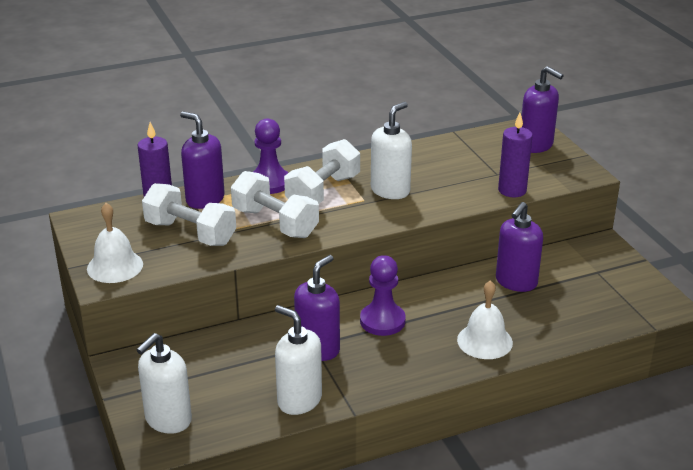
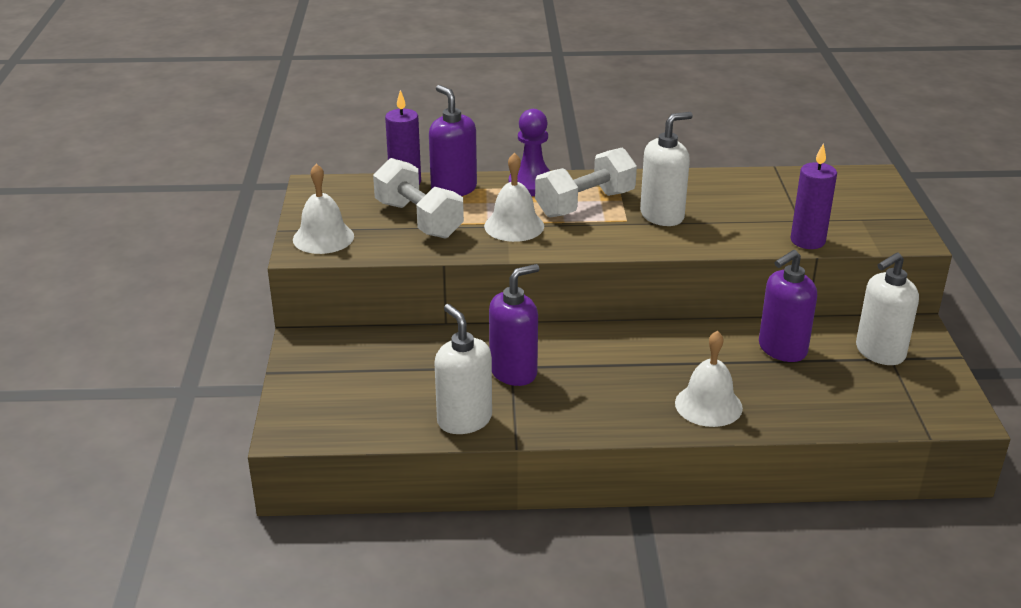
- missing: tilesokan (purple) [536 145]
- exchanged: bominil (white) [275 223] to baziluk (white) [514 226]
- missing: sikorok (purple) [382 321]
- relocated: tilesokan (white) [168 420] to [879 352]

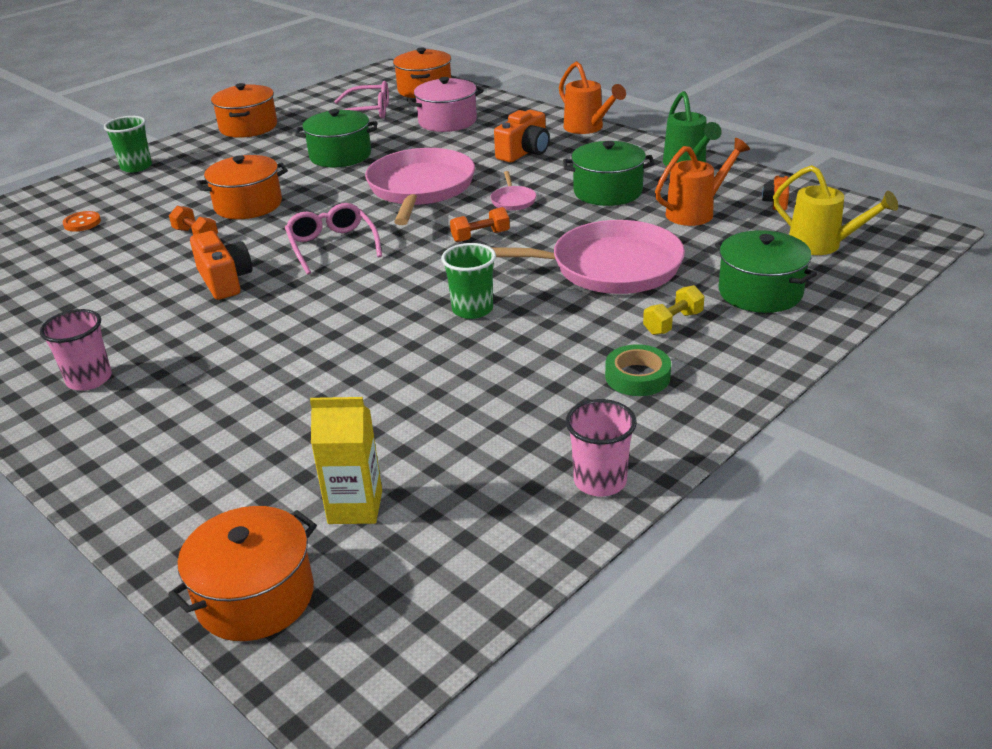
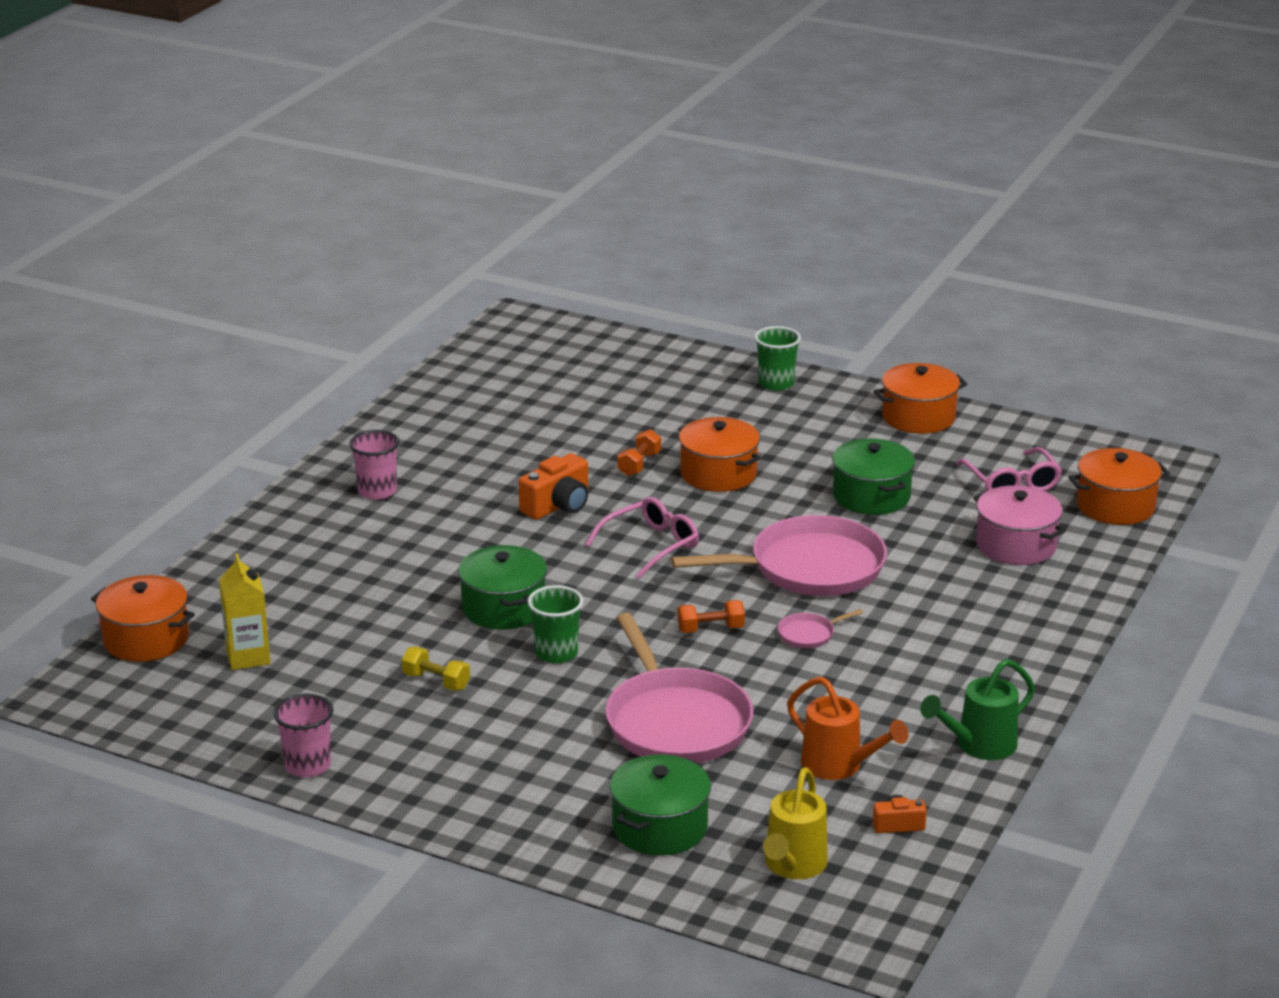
- missing: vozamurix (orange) [587 128]
- missing: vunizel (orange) [524 152]
- relocated: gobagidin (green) [607 191] to [503 608]
- spun: bominil (orange) [480 236] = [710 629] 60 degrees counterclockwise
- missing: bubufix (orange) [82 223]
- relocated: bominil (yellow) [673 323] to [436 681]
- missing: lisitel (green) [637 376]

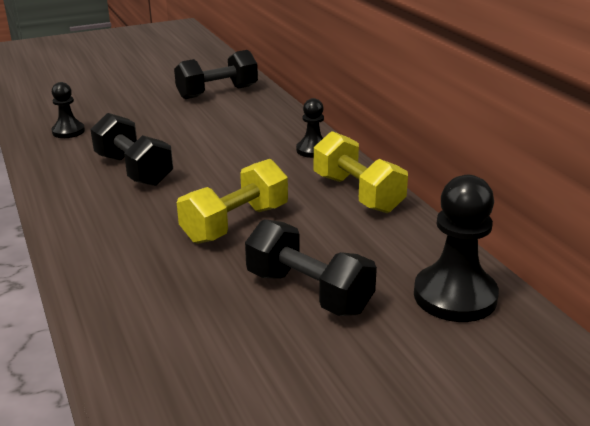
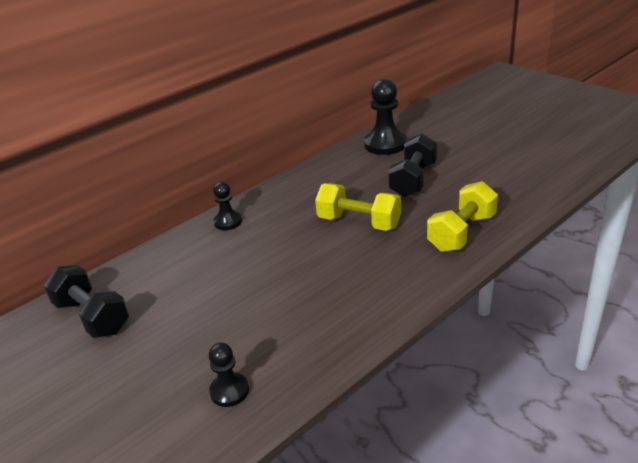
- missing: bominil (black) [134 170]
- relocated: bominil (yellow) [357 194] to [462 233]

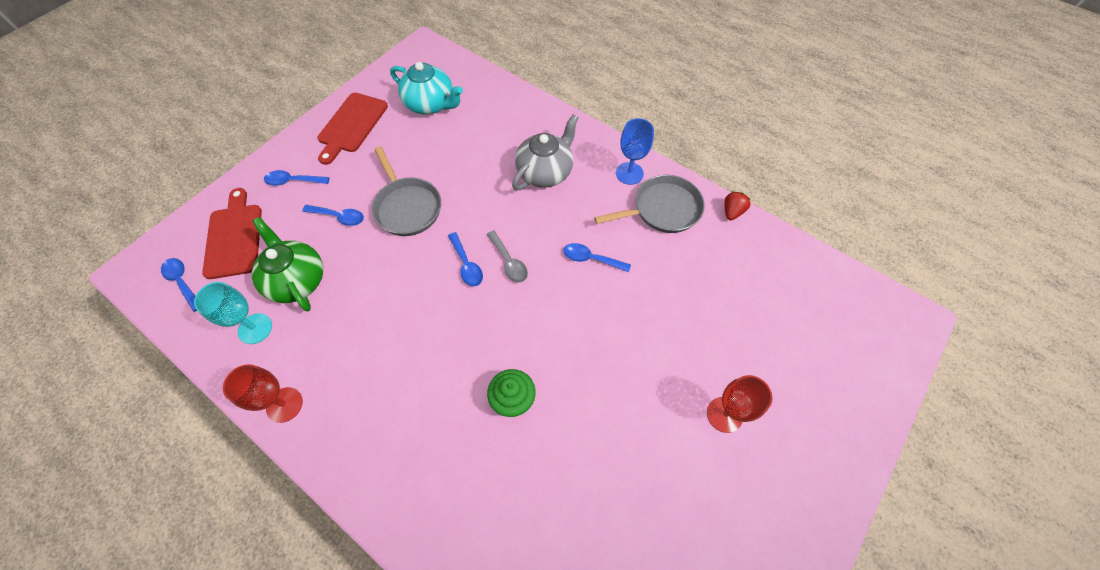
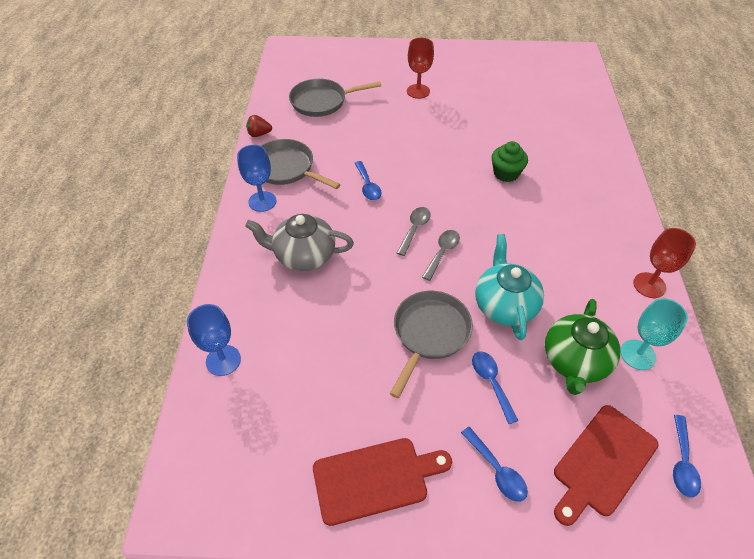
- relocated: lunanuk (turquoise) [431 104] to [504 305]
- colour: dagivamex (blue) [466 265] to dagivamex (grey) [442 253]
- appeared: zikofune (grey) [322 101]
- appeared: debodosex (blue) [223 360]

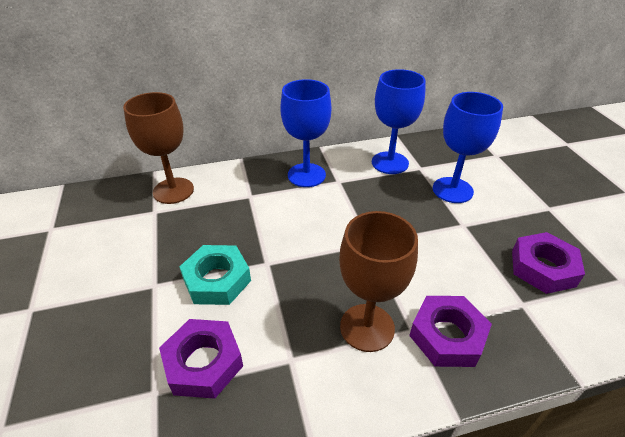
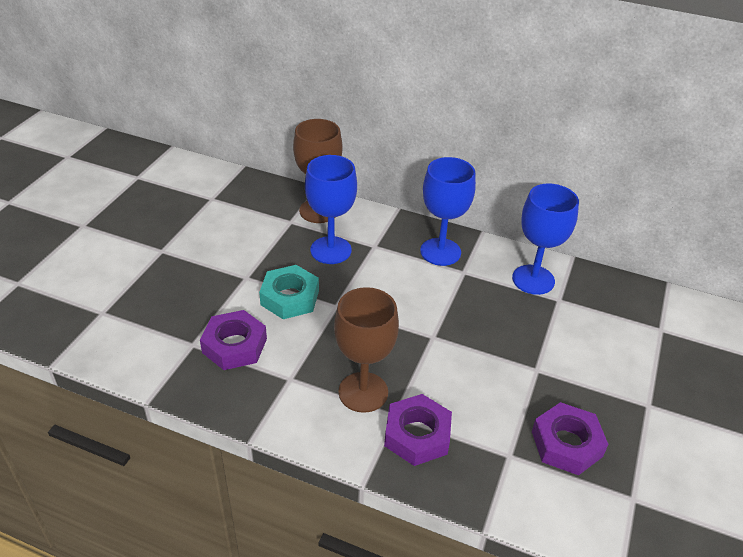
- relocated: debodosex (blue) [452 190] to [331 250]

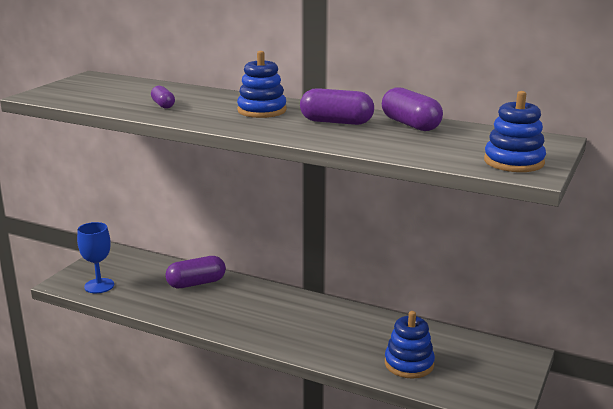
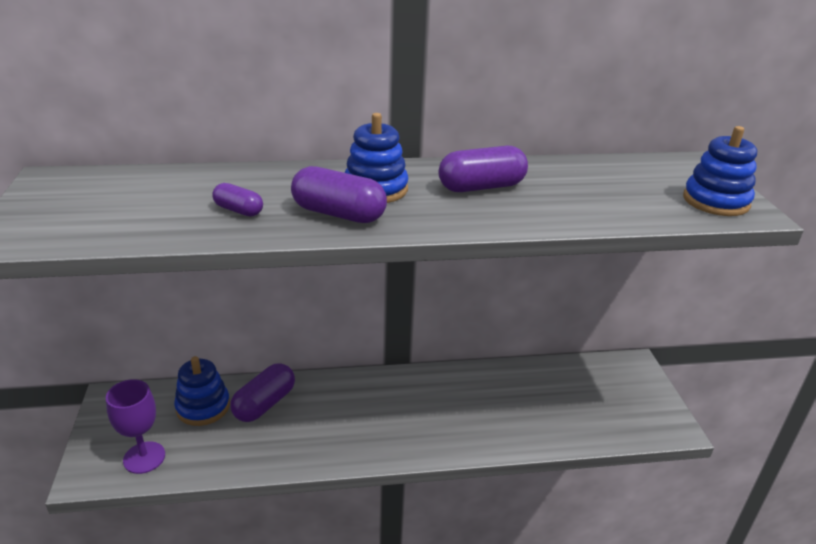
- relocated: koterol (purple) [410 124] to [338 214]
- colour: debodosex (blue) [99 286] to debodosex (purple) [144 457]
- relocated: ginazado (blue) [409 364] to [203 407]

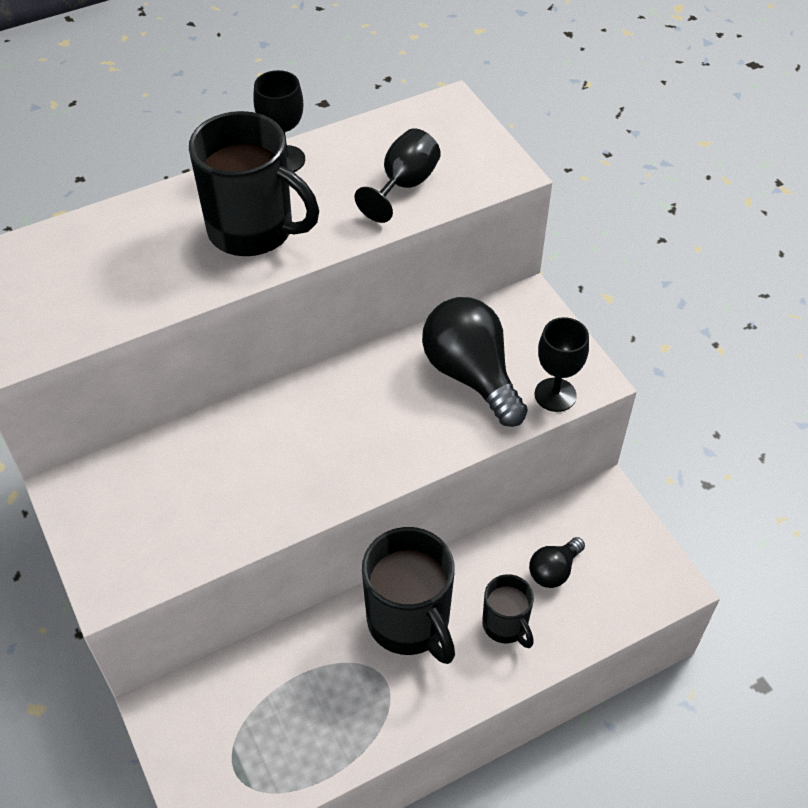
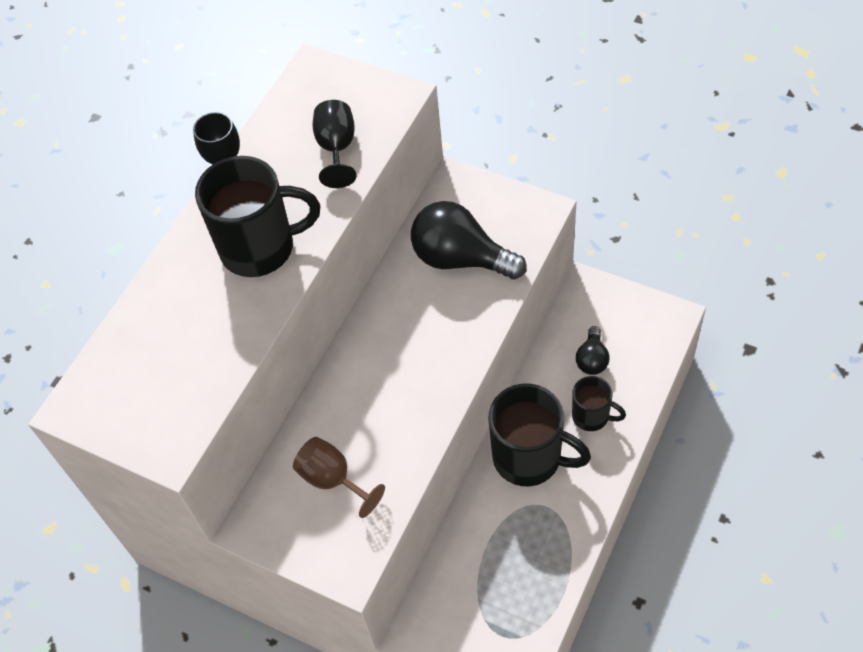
- missing: debodosex (black) [555 395]
- appeared: debodosex (brown) [333 479]

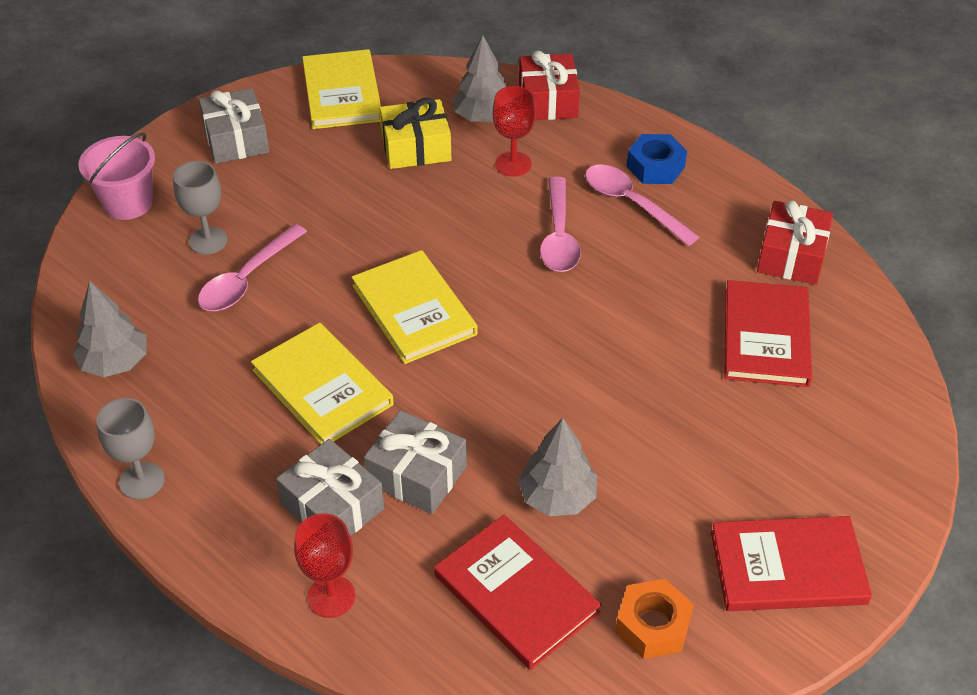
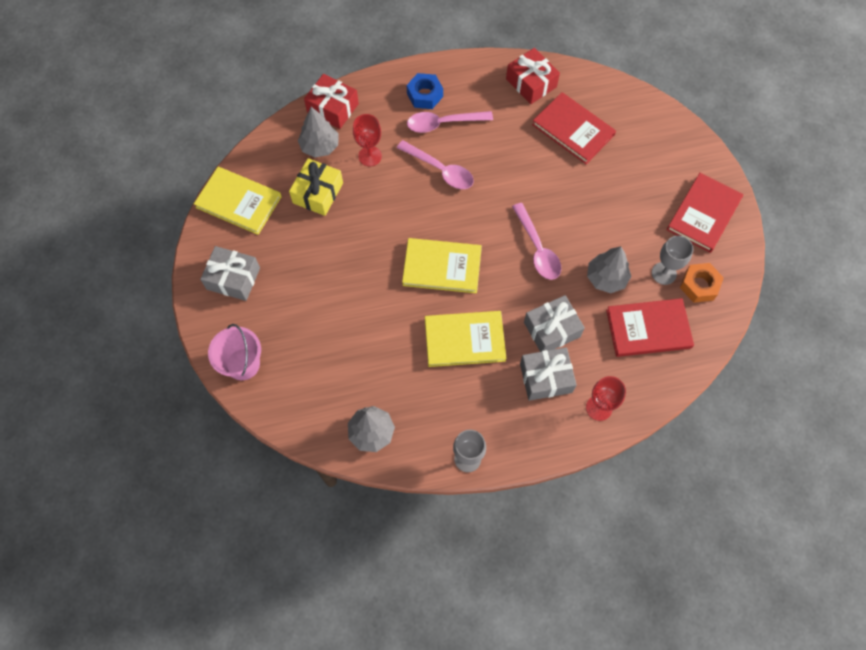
- relocated: debodosex (grey) [208 241] to [664 273]
- relocated: dagivamex (pink) [247 279] to [537 249]

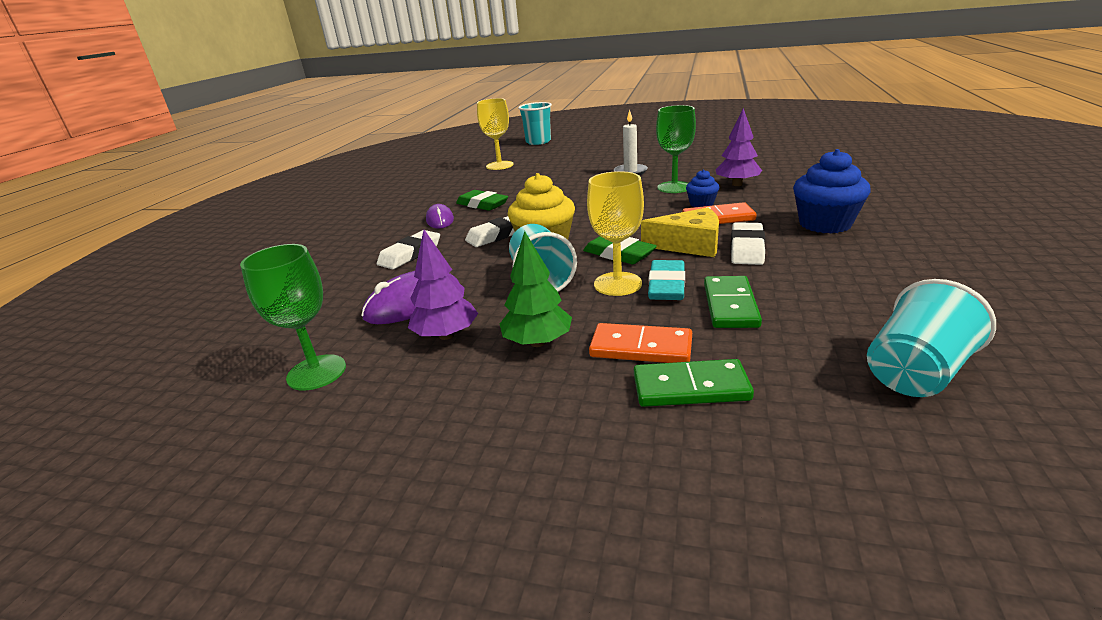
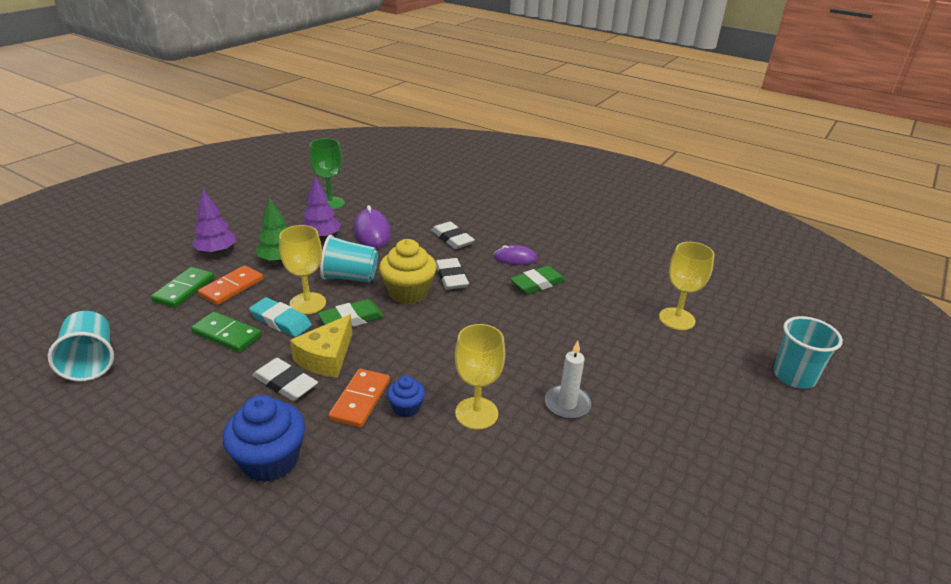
- colour: debodosex (green) [674 187] to debodosex (yellow) [476 413]
- relocated: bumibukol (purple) [737 184] to [216 251]

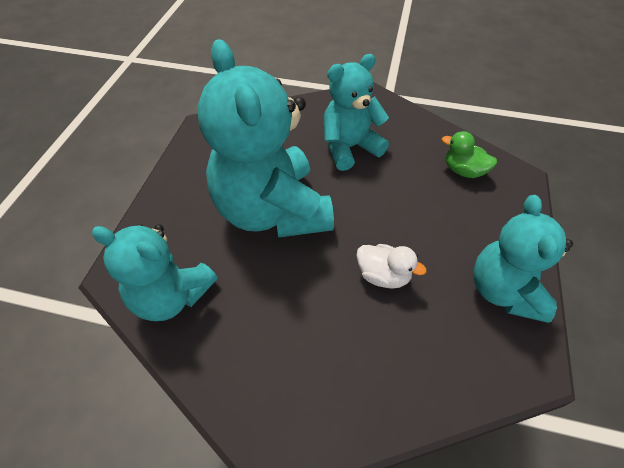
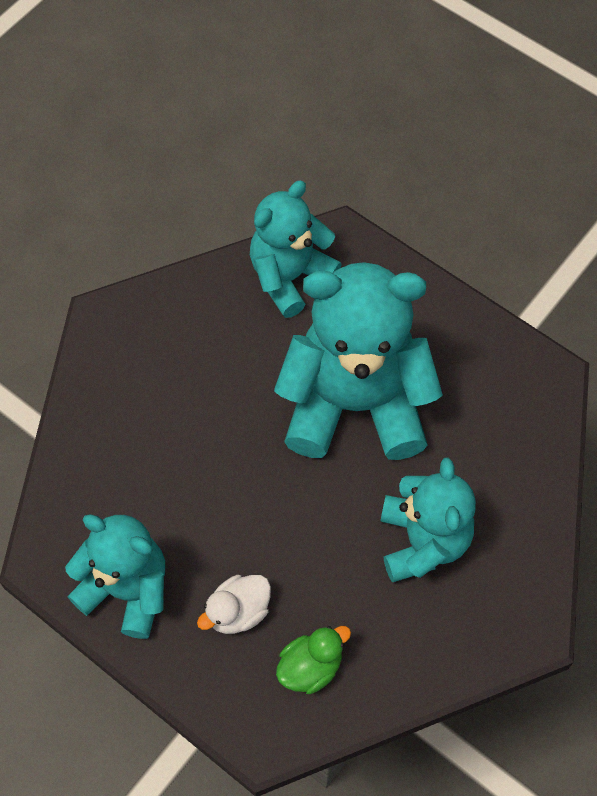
- relocated: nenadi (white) [383 275] to [238 612]

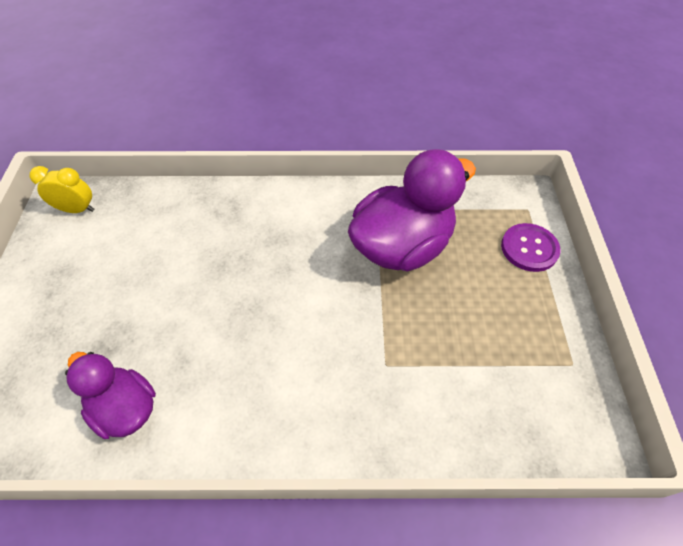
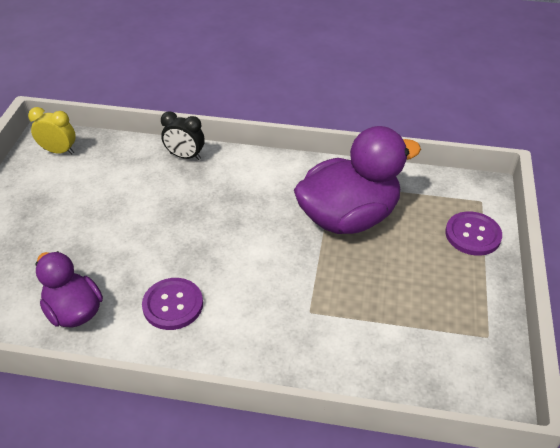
- appeared: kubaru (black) [185 156]
- appeared: bubufix (purple) [173 305]

